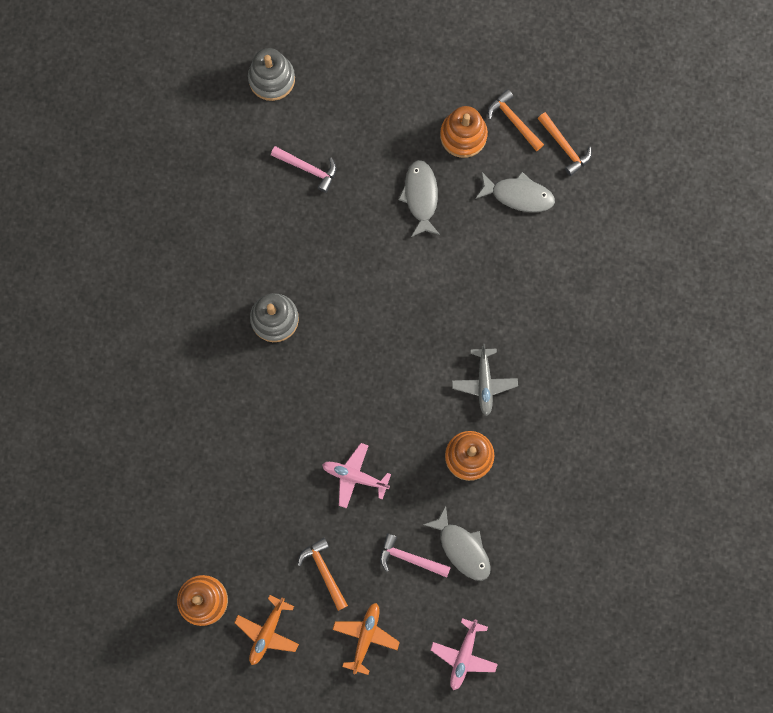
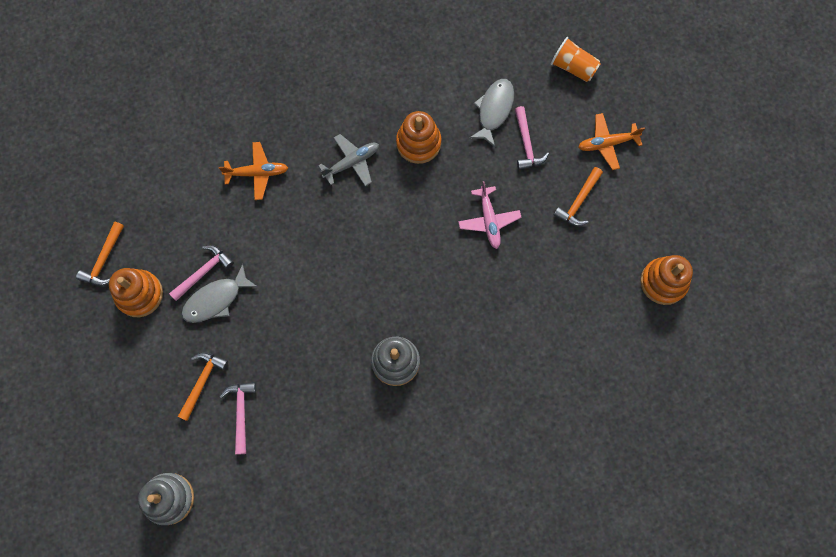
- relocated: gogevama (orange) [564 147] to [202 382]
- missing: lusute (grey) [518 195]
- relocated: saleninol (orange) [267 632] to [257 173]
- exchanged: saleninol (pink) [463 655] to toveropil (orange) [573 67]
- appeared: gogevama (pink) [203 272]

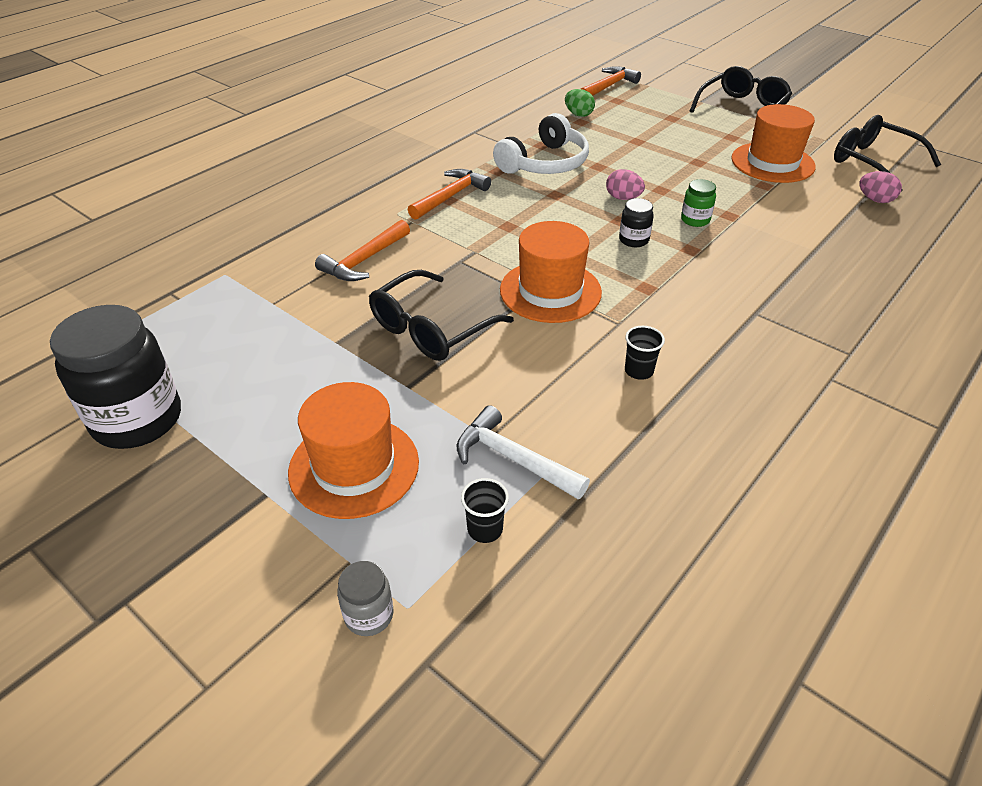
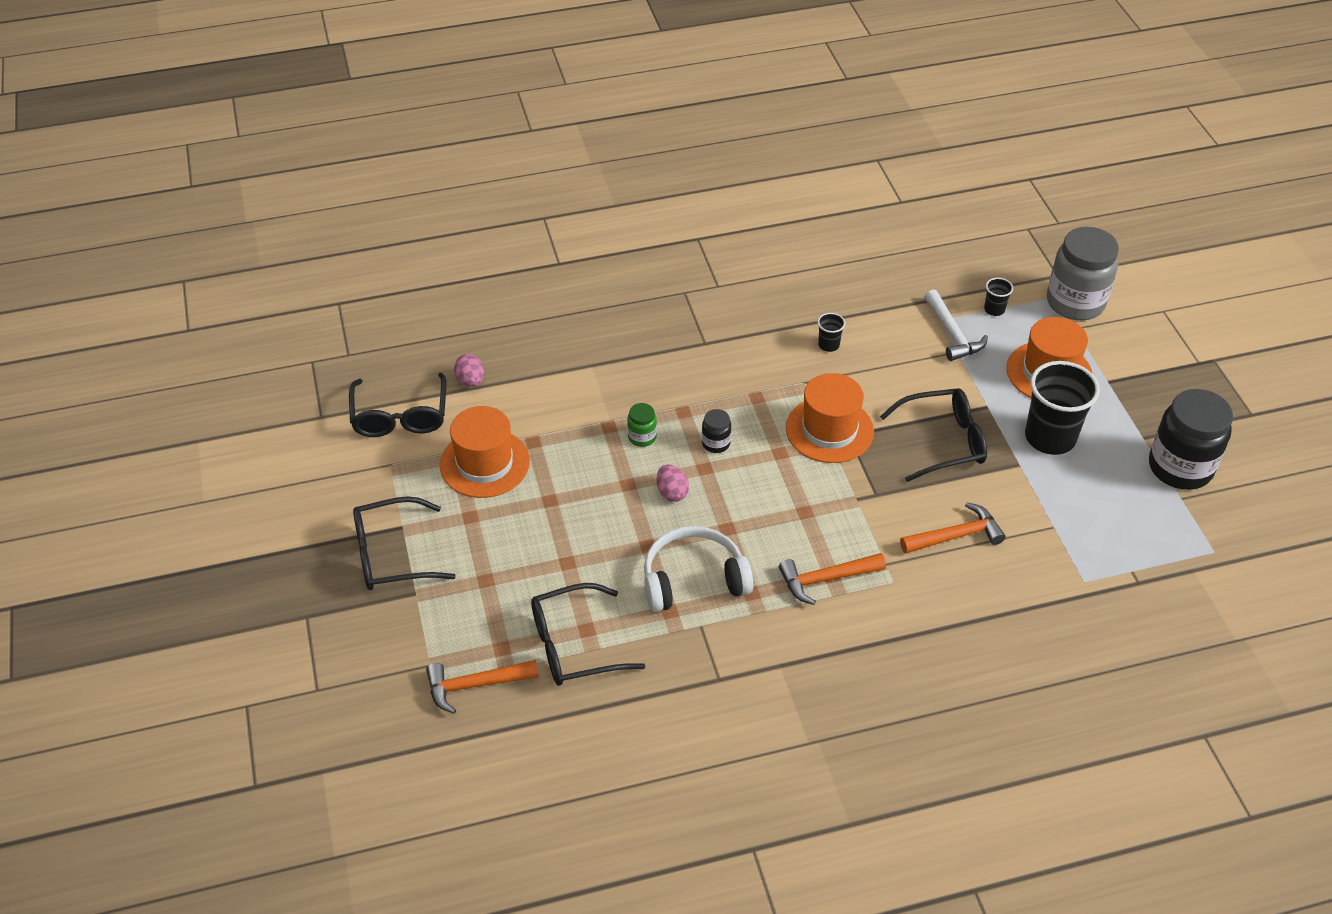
- exchanged: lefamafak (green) [578 114] to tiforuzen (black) [574 645]
- size: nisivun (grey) [369 615] = [1075 302] x2.24
- appeared: toveropil (black) [1050 437]

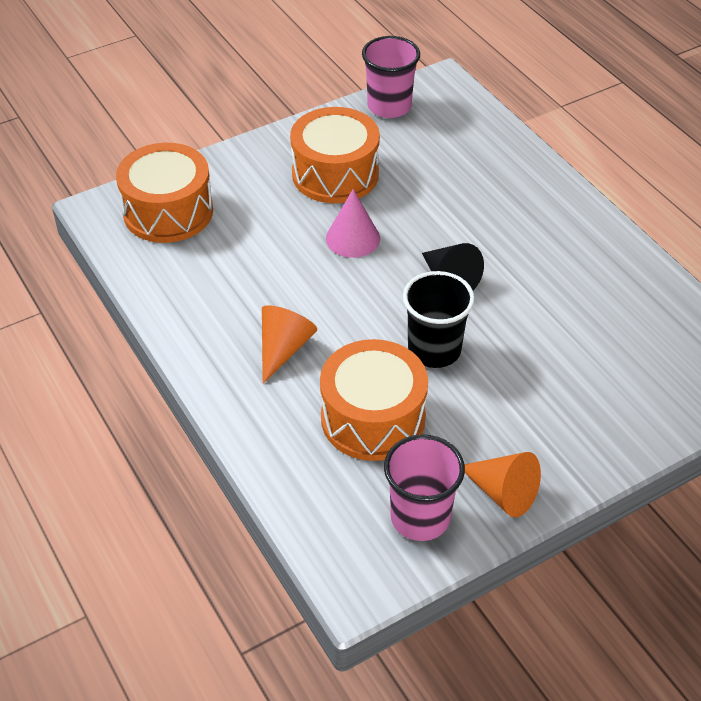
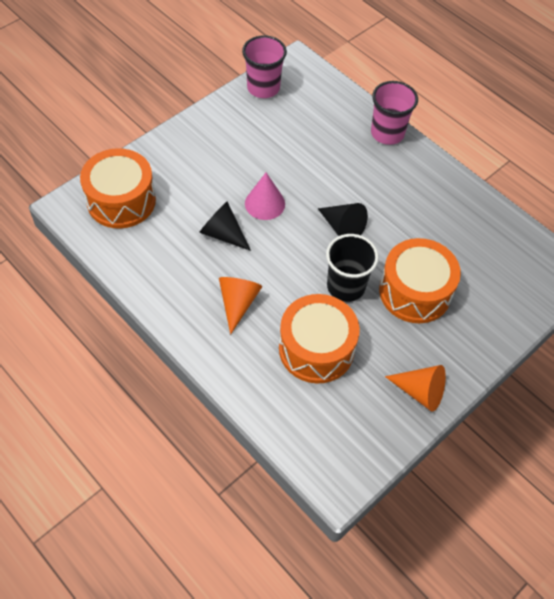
- relocated: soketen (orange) [335 174] to [415 292]
- relocated: toveropil (pink) [420 517] to [387 133]
- appeared: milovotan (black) [223 234]

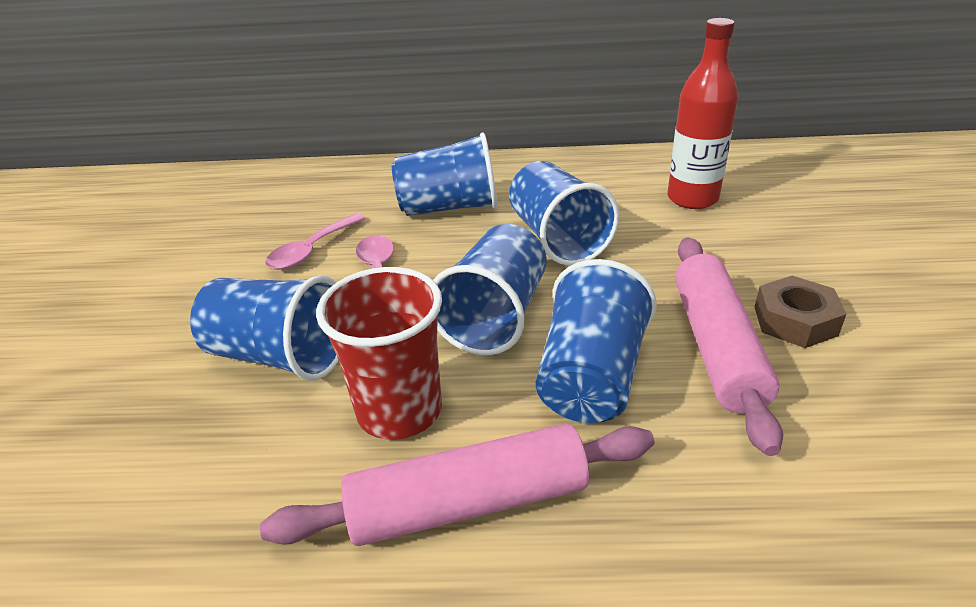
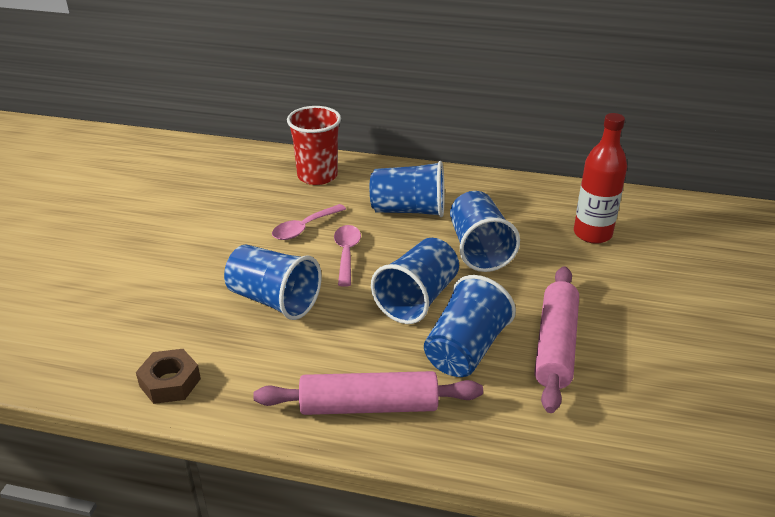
- relocated: toveropil (red) [399 410] to [317 176]
- relocated: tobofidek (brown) [795 321] to [170 382]

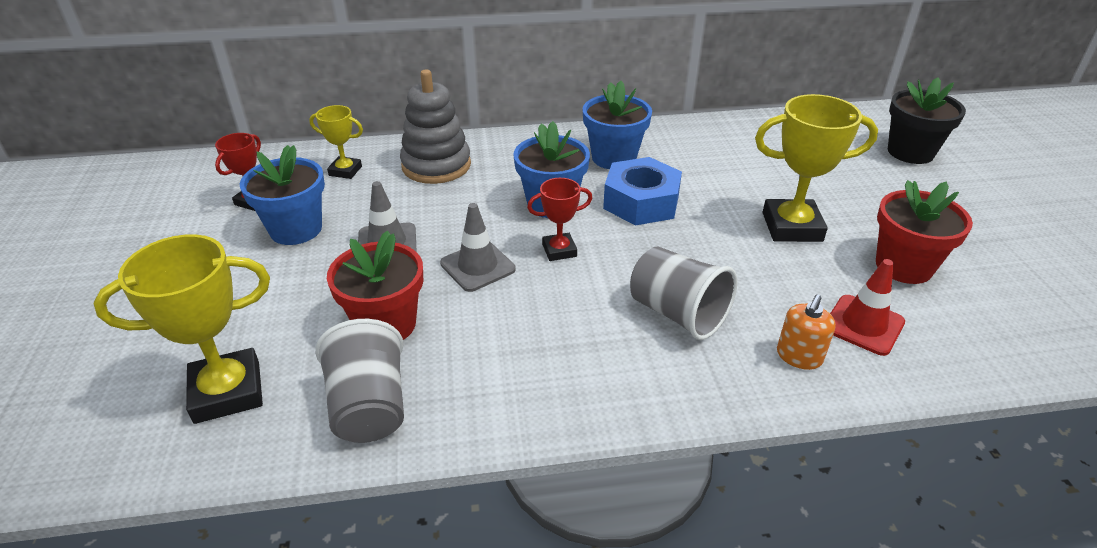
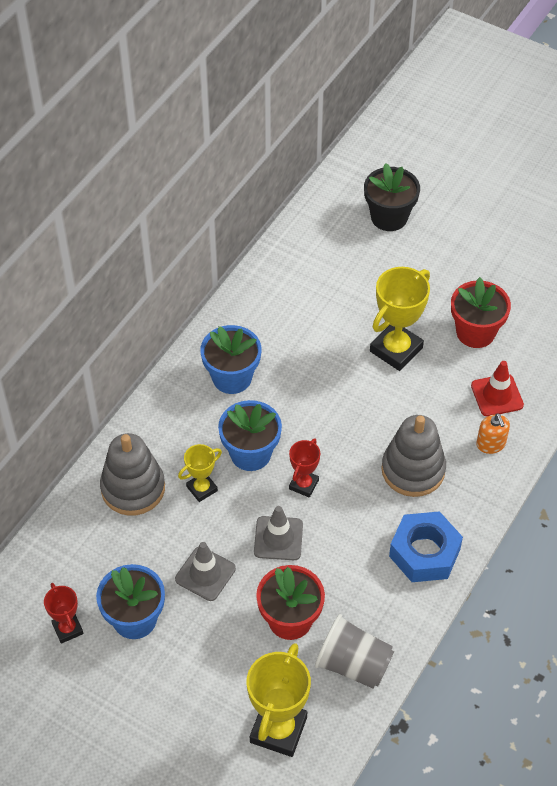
- relocated: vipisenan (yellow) [345 171] to [202 488]
- relocated: tobofidek (blue) [641 202] to [424 553]
- exchanged: toveropil (grey) [677 313] to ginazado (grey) [413 470]

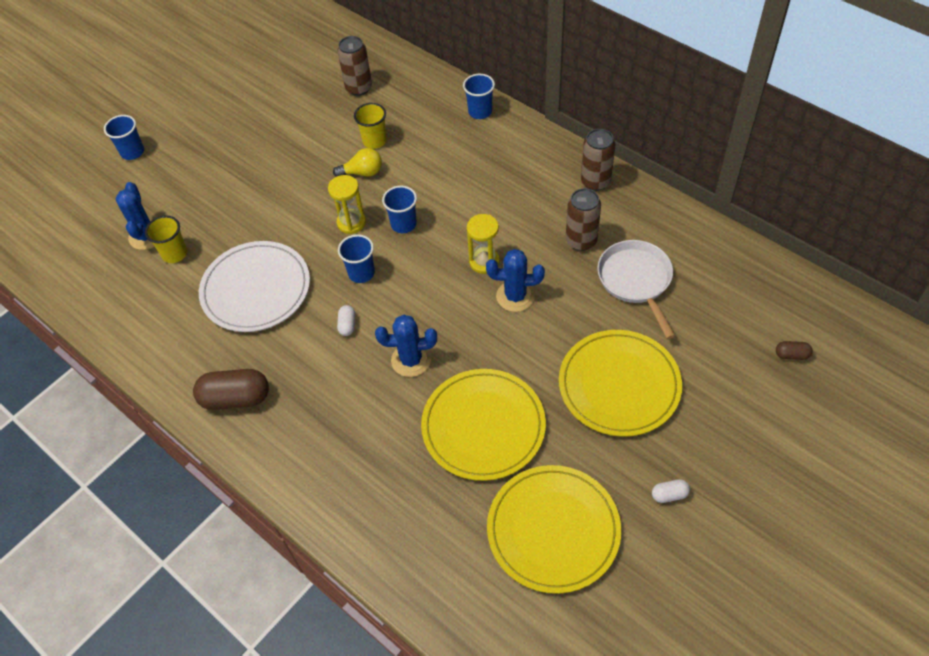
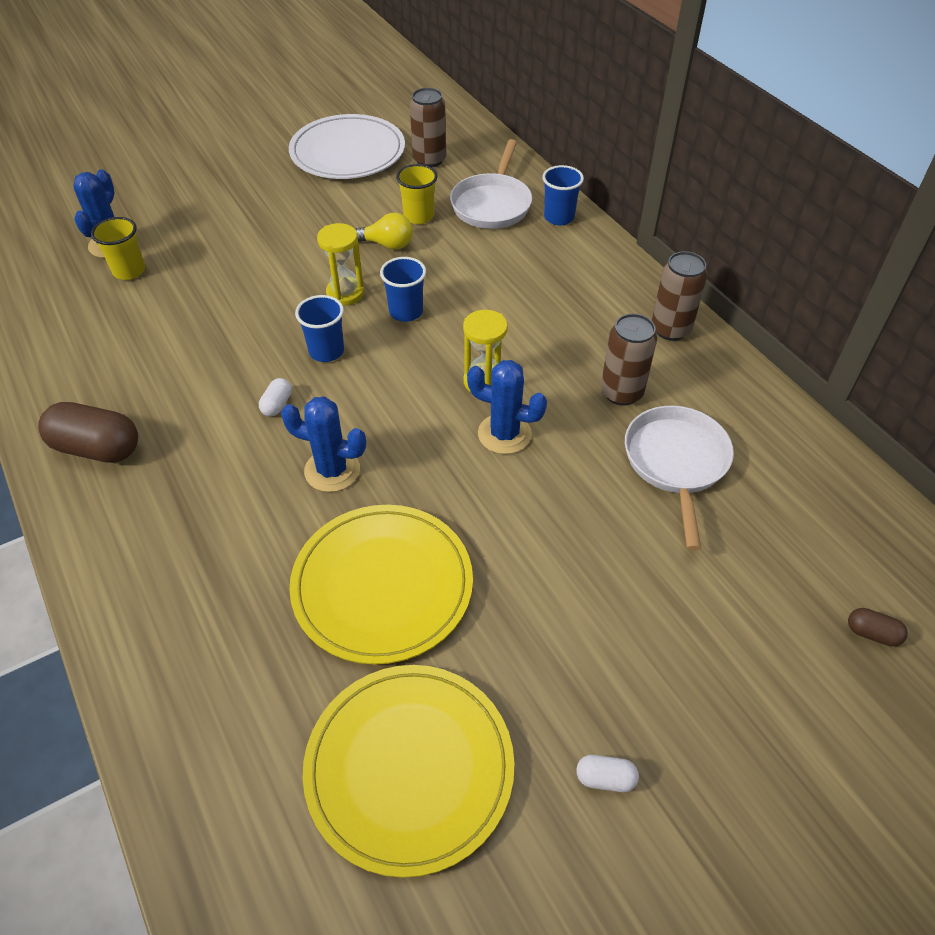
- missing: toveropil (blue) [132 152]
- relocated: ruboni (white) [256 289] to [347 152]
- missing: ruboni (yellow) [619 385]
- appeared: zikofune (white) [492 204]

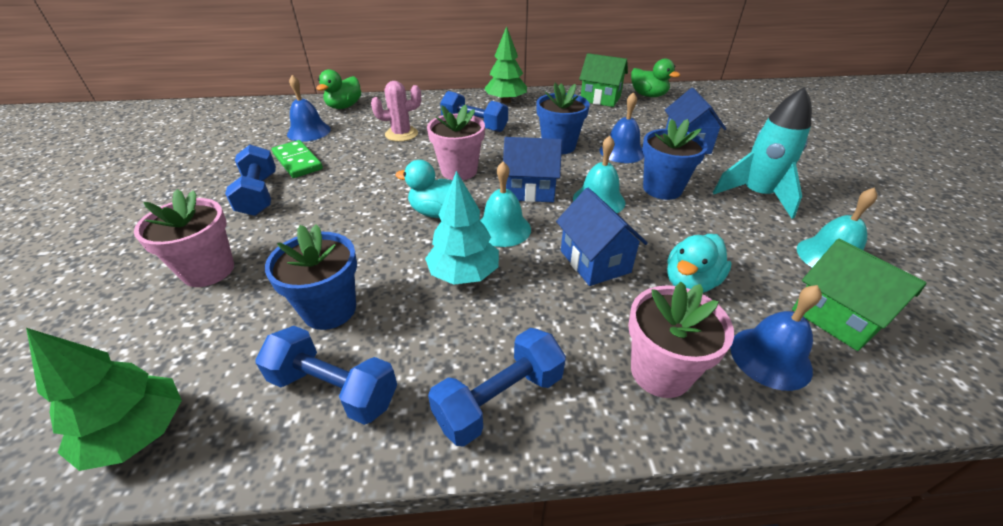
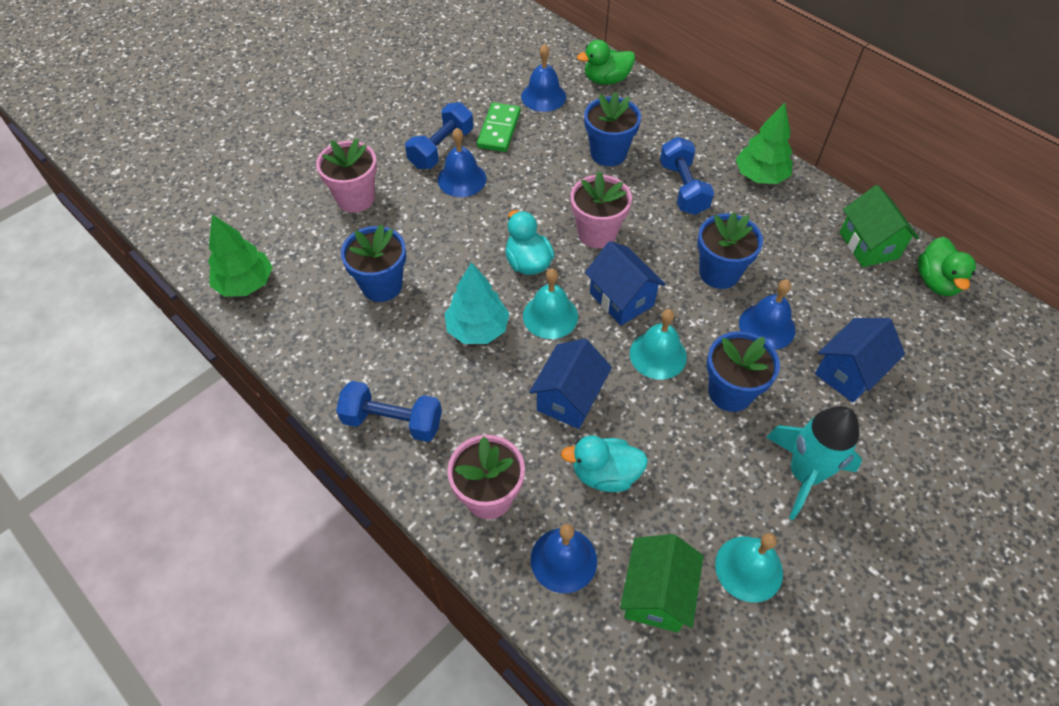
- exchanged: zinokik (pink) [401 134] to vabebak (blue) [608 153]
- missing: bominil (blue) [334 389]
- appeared: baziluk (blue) [462 179]

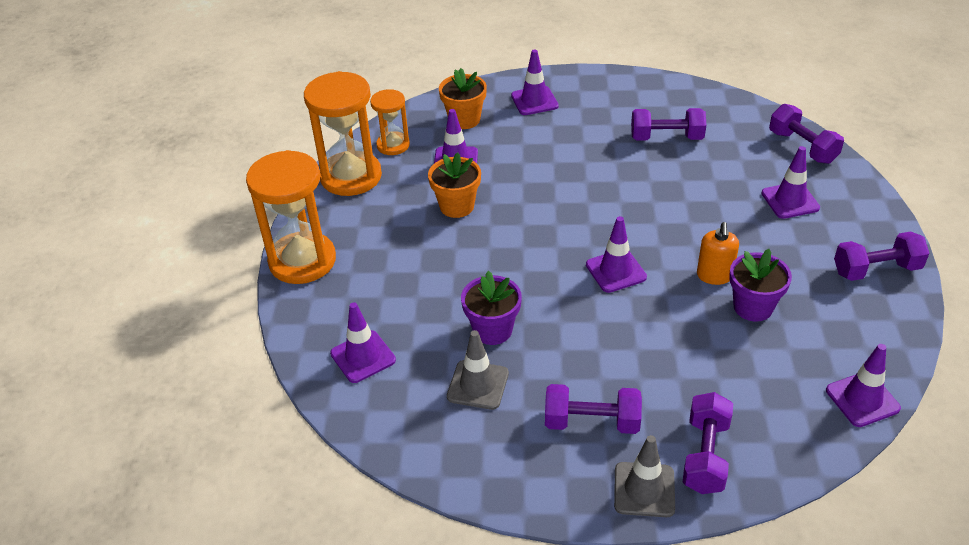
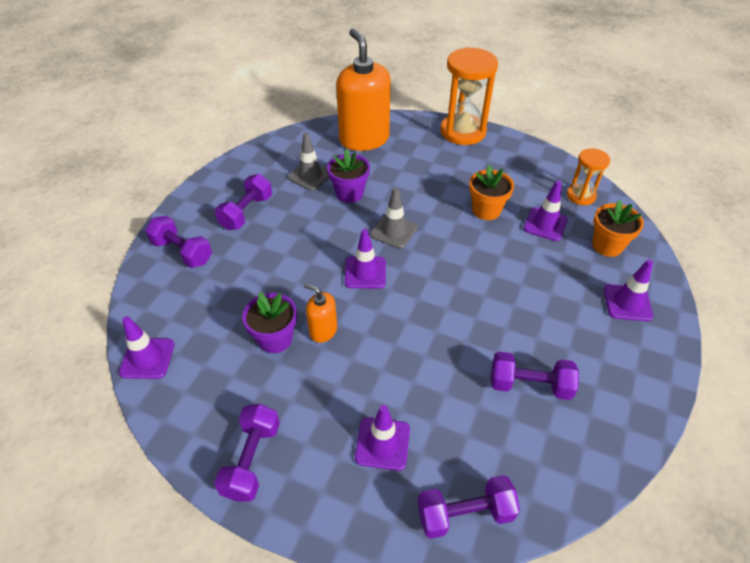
- missing: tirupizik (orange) [351 176]
- spun: bominil (purple) [666 137] = [529 385] 75 degrees clockwise
- exchanged: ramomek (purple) [363 357] to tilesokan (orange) [364 139]
- relocated: ramomek (grey) [644 490] to [394 231]

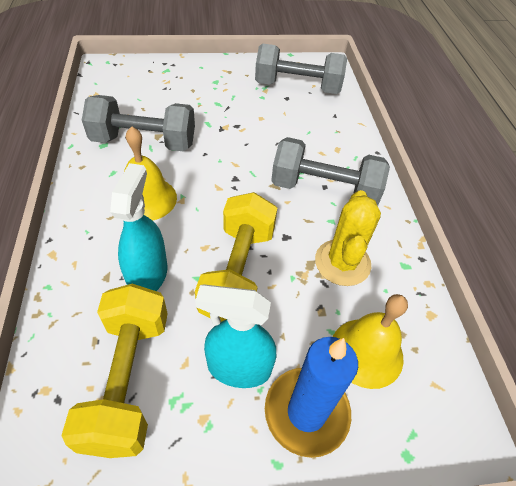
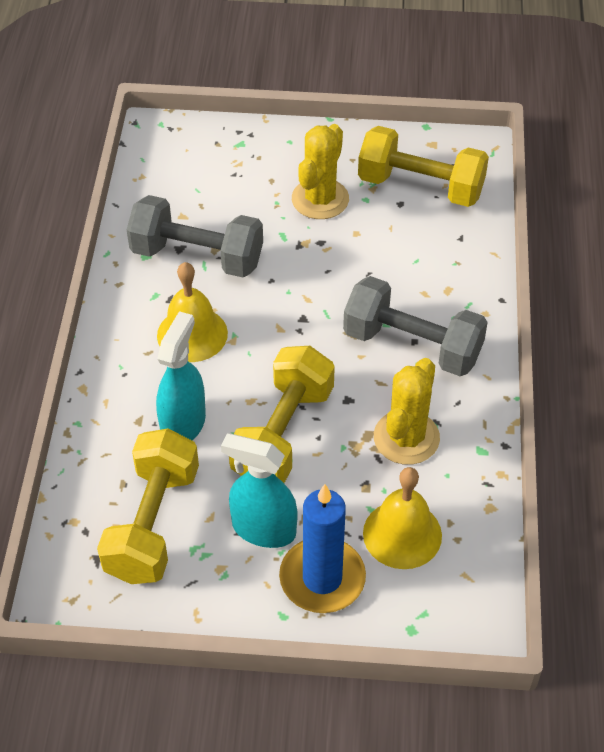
- colour: bominil (grey) [297 87] to bominil (yellow) [420 187]
- appeared: zinokik (yellow) [320 199]

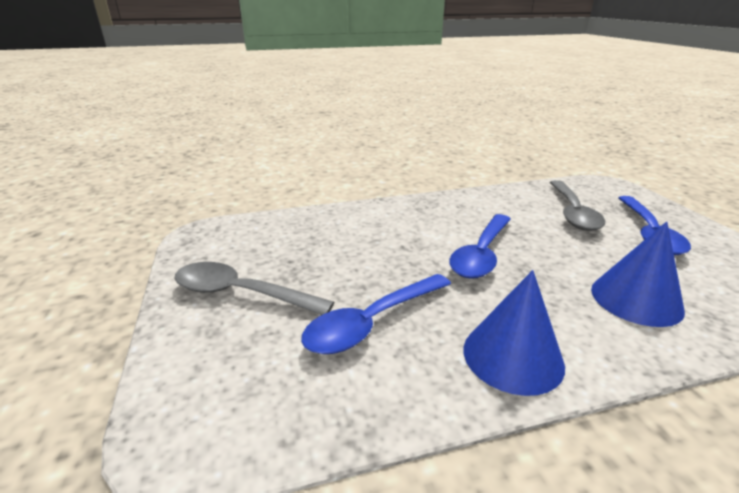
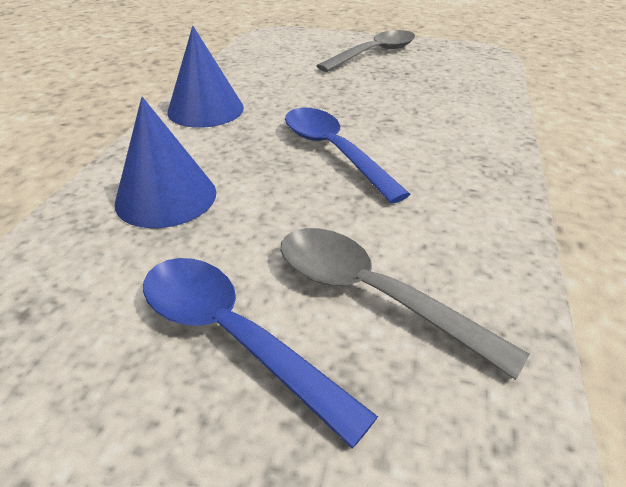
- missing: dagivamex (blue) [372 322]

